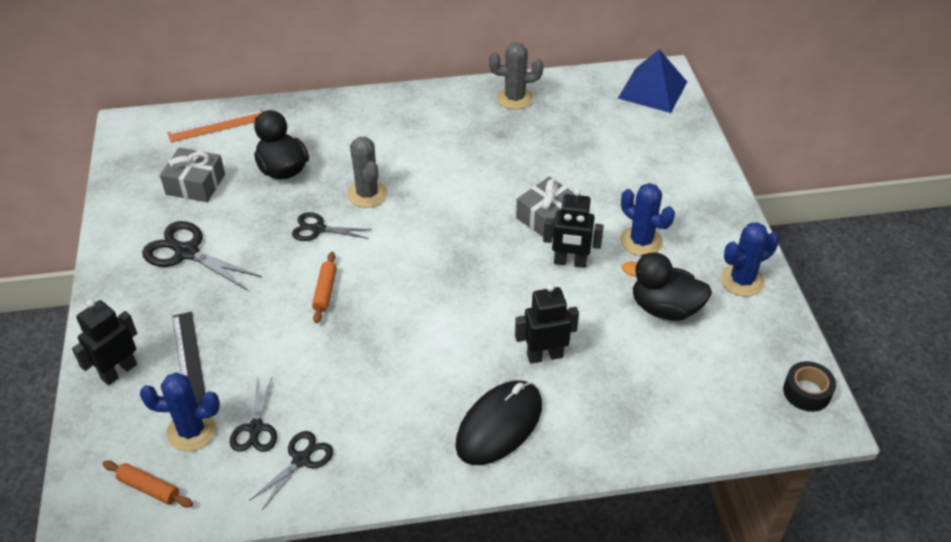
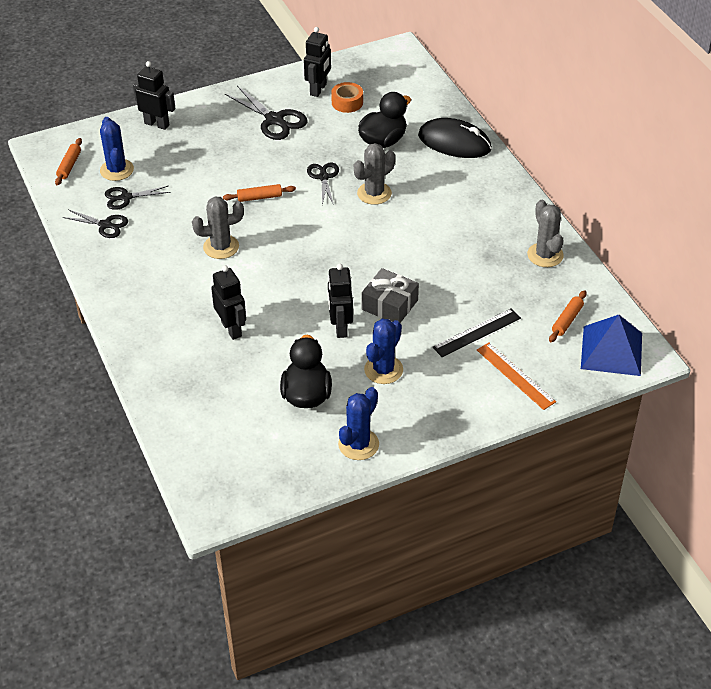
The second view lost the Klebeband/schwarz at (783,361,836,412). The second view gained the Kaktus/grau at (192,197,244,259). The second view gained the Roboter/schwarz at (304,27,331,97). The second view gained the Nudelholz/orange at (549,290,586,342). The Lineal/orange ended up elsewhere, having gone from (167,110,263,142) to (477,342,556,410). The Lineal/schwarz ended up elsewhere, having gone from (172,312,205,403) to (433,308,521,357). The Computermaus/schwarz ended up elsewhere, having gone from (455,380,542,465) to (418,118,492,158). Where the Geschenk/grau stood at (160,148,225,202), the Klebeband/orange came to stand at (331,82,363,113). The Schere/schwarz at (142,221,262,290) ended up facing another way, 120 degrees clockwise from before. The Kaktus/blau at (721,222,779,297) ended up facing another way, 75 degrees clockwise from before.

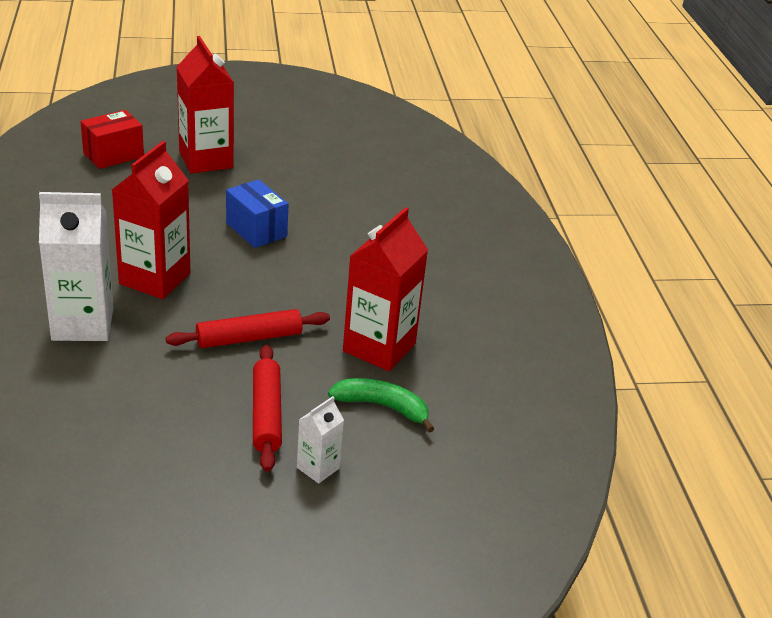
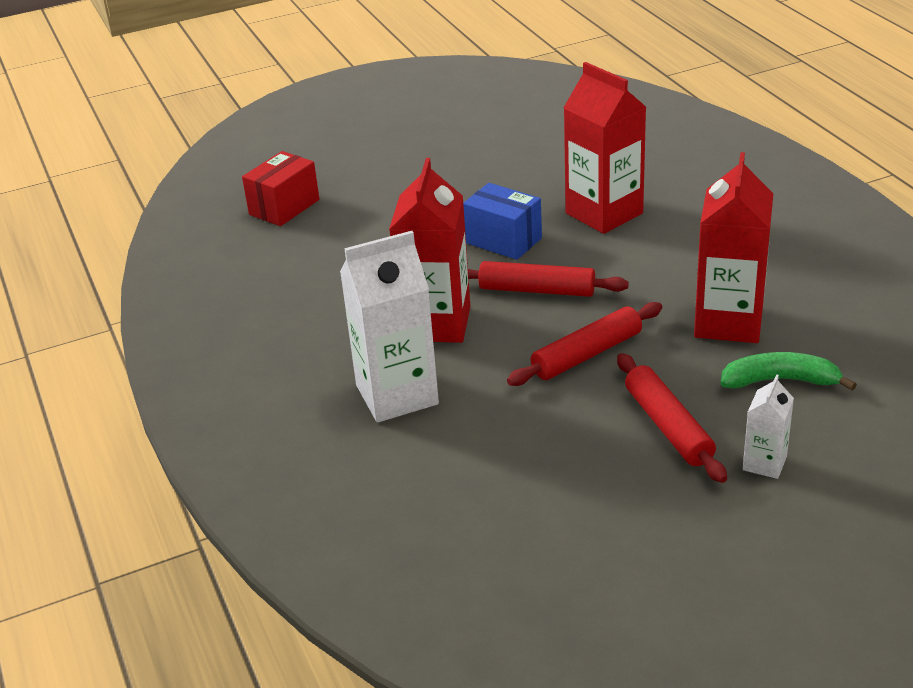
The second view gained the Nudelholz/rot at (468,261,629,297). The Getränkekarton/rot ended up elsewhere, having gone from (177,36,234,174) to (564,62,646,234).

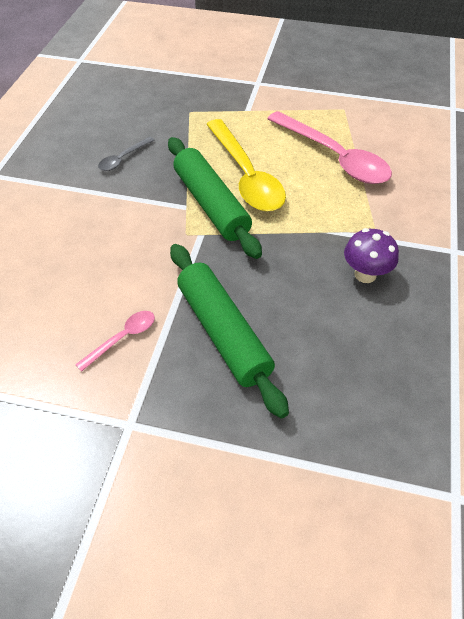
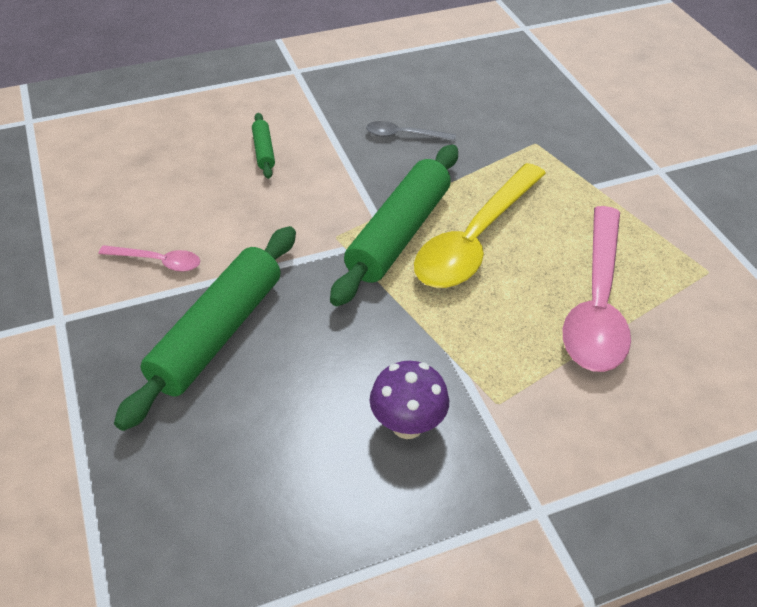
The second view gained the Nudelholz/grün at (252,113,275,179).

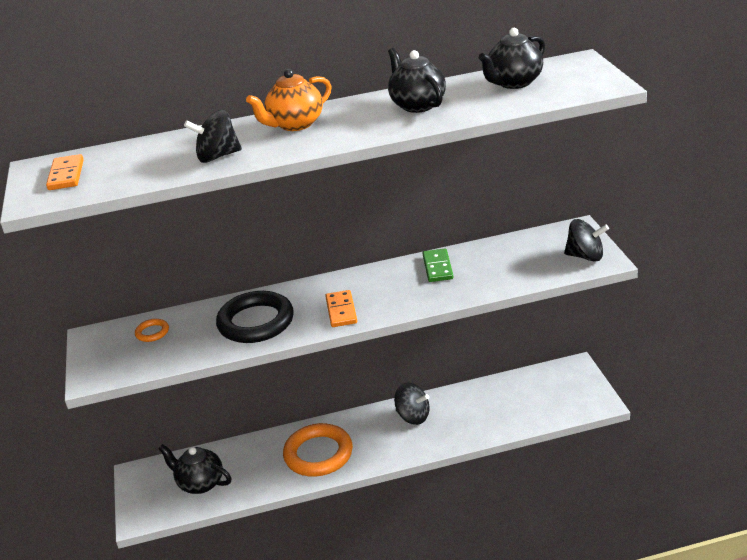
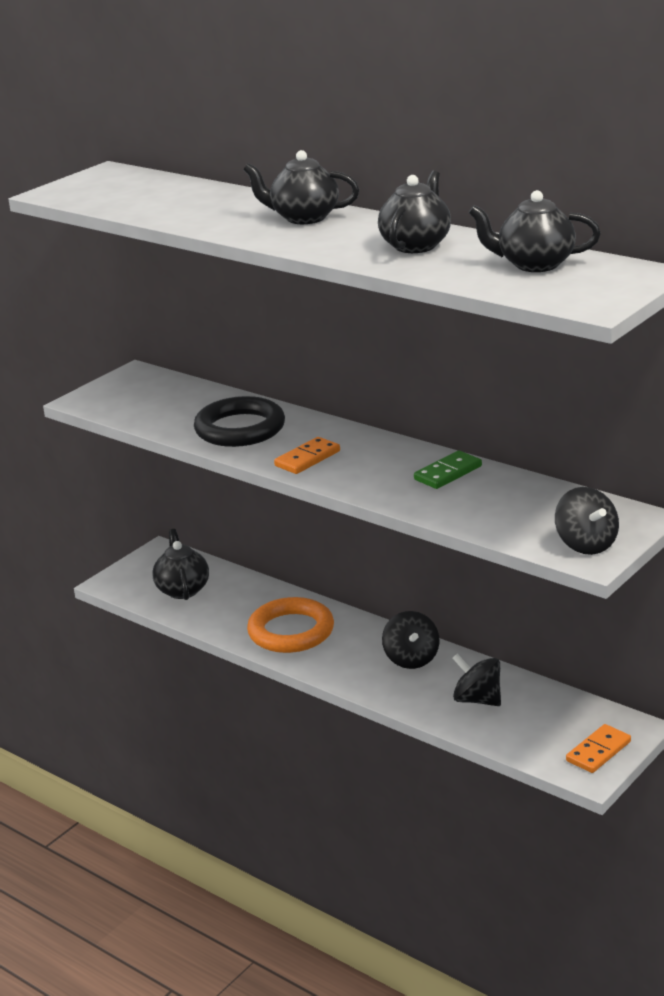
The second view lost the Ring/orange at (135,319,169,342). The Dominostein/orange ended up elsewhere, having gone from (46,154,84,190) to (566,724,631,773). The Kreisel/schwarz ended up elsewhere, having gone from (184,110,242,163) to (452,654,501,706). What was the Teekanne/orange at (246,69,332,131) turned into the Teekanne/schwarz at (243,150,359,224).

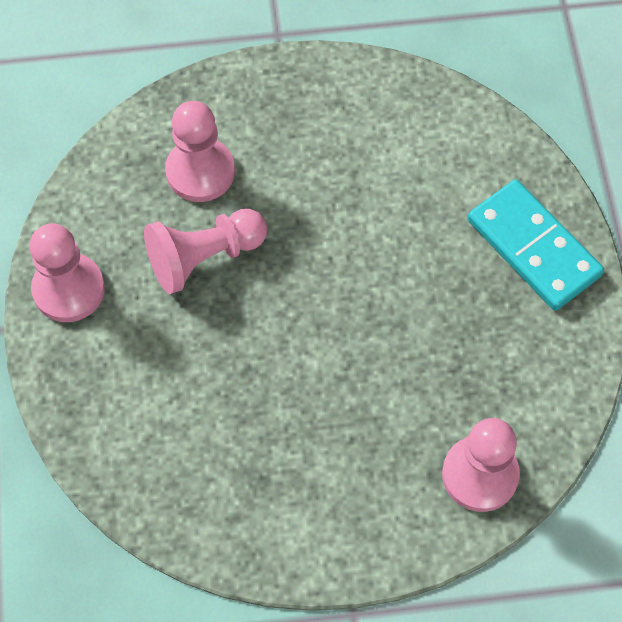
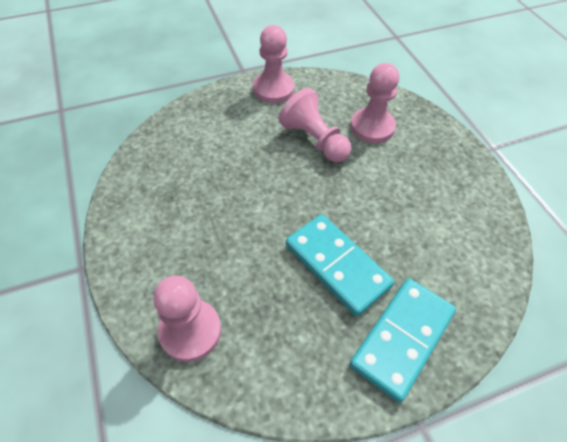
The second view gained the Dominostein/türkis at (286,214,394,317).

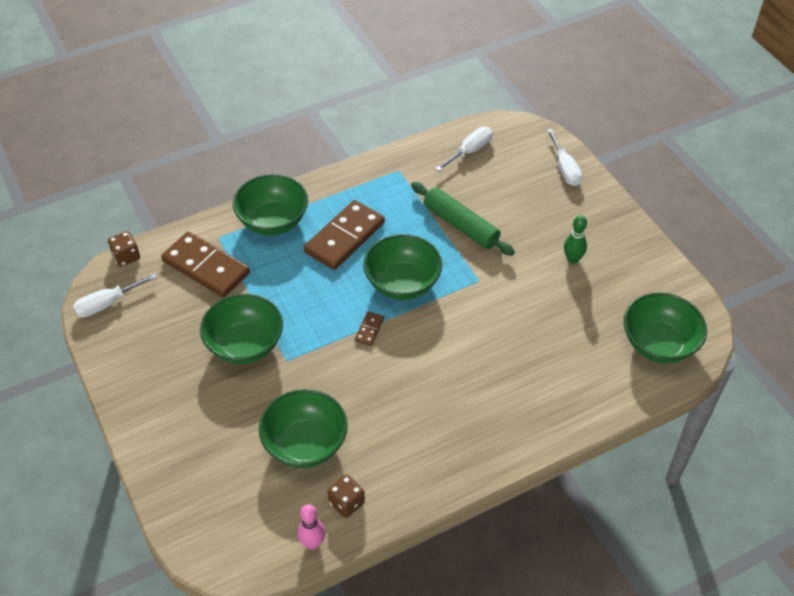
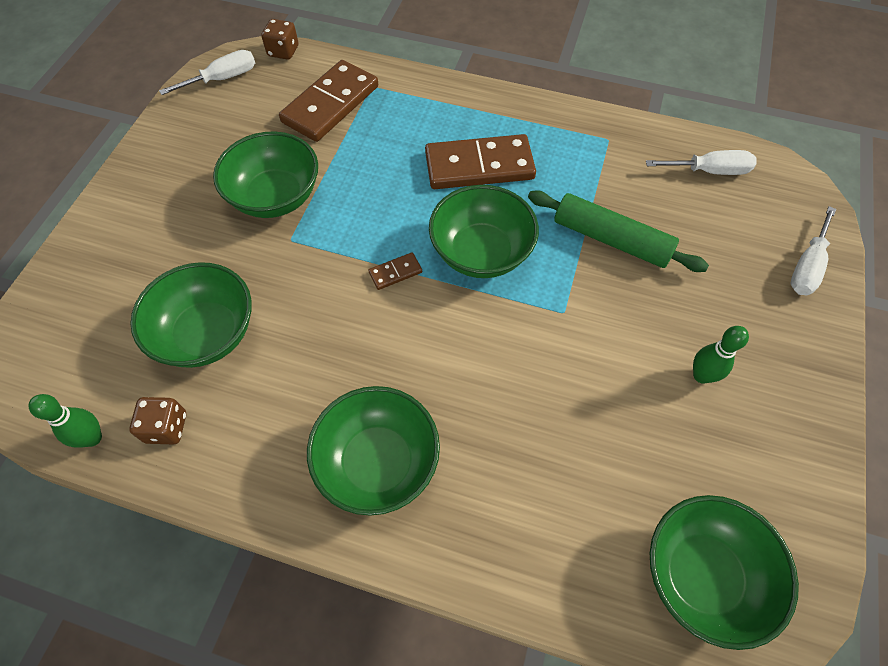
The Schüssel/grün ended up elsewhere, having gone from (233,174,308,235) to (307,386,440,516). What was the Bowlingkegel/rosa at (297,504,325,550) turned into the Bowlingkegel/grün at (29,394,102,448). The Schraubenzieher/weiß at (73,273,157,317) ended up facing another way, 135 degrees clockwise from before. The Dominostein/braun at (161,231,250,297) ended up facing another way, 45 degrees clockwise from before. The Nudelholz/grün at (411,182,515,256) ended up facing another way, 60 degrees counterclockwise from before.

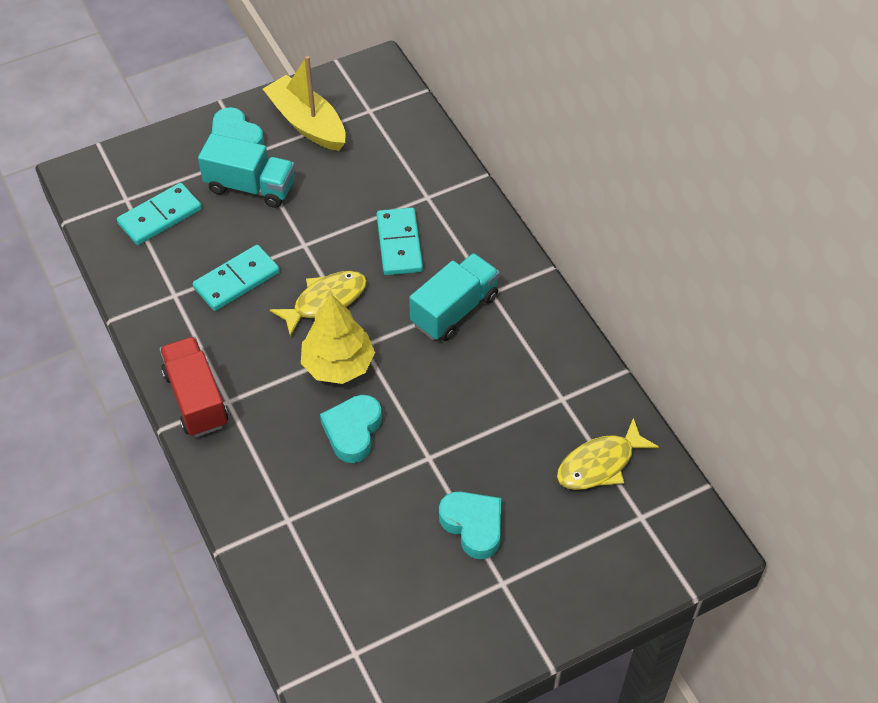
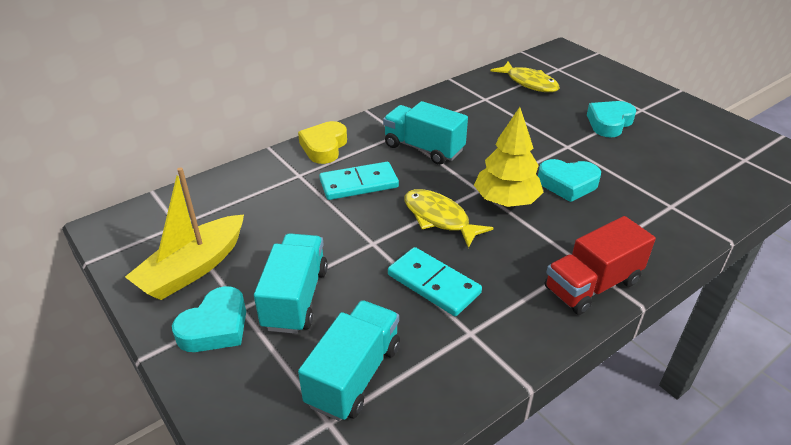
The second view gained the Herz/gelb at (298,121,347,164). Where the Dominostein/türkis stood at (117,183,202,245), the Lastwagen/türkis came to stand at (298,300,400,421).

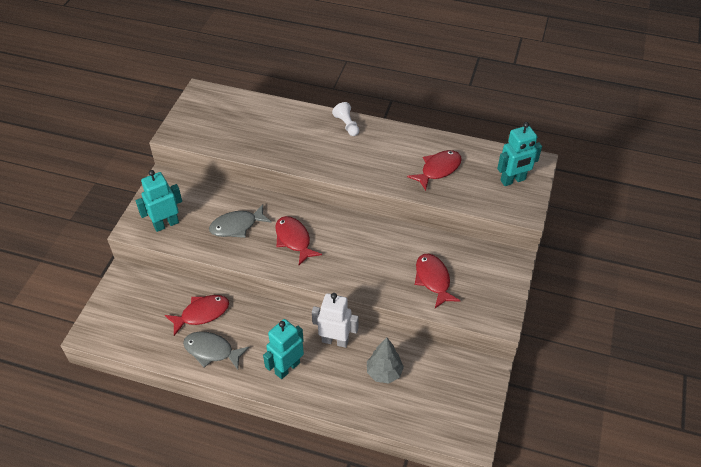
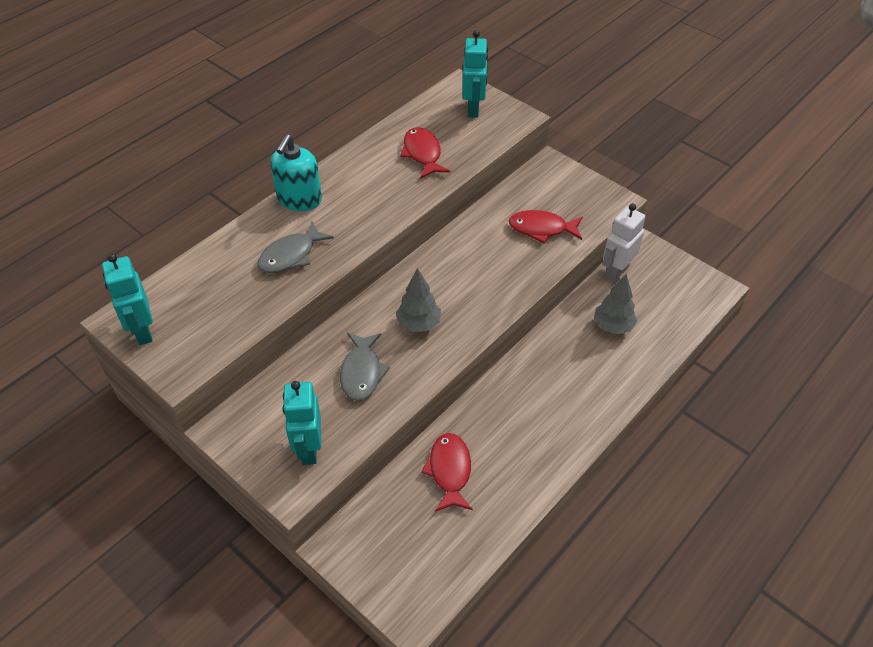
The Fisch/grau ended up elsewhere, having gone from (183,331,250,370) to (258,221,334,273). The Roboter/türkis ended up elsewhere, having gone from (263,319,304,379) to (102,254,153,345). The Roboter/weiß ended up elsewhere, having gone from (312,293,359,348) to (603,203,645,283). Where the Fisch/rot stood at (275,216,322,265), the Baum/grau came to stand at (396,268,441,332). Where the Bauer/weiß stood at (332,102,359,136), the Seifenspender/türkis came to stand at (270,134,322,211).

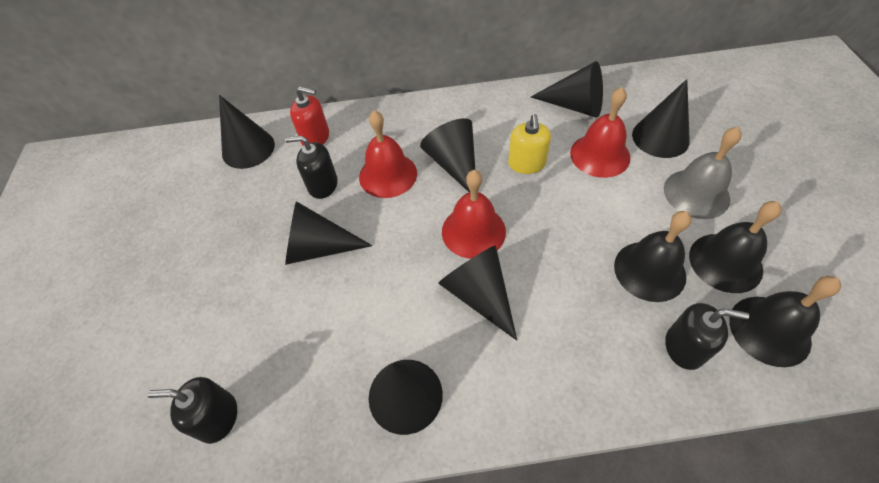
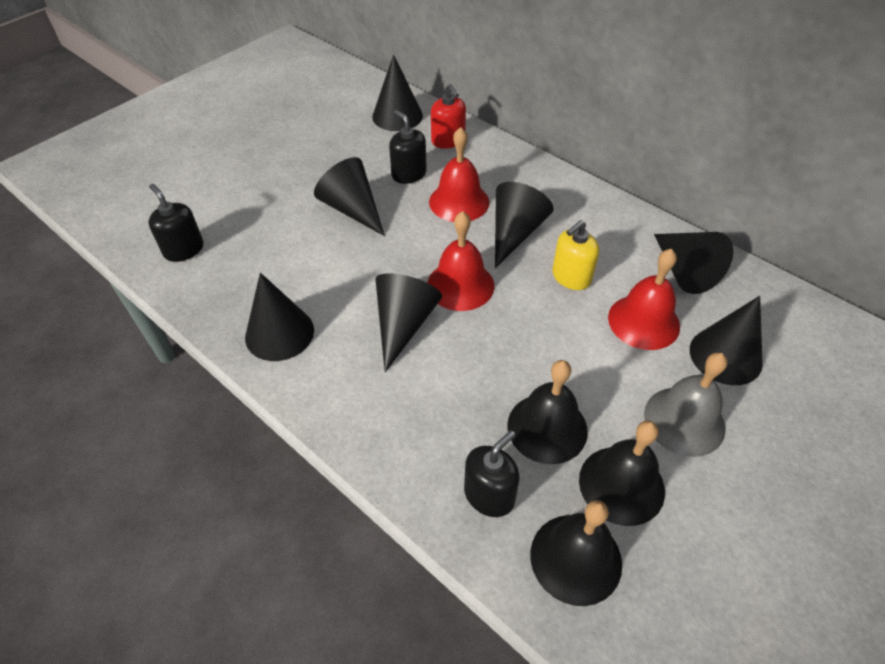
The Seifenspender/schwarz at (665,303,749,370) ended up facing another way, 105 degrees counterclockwise from before.

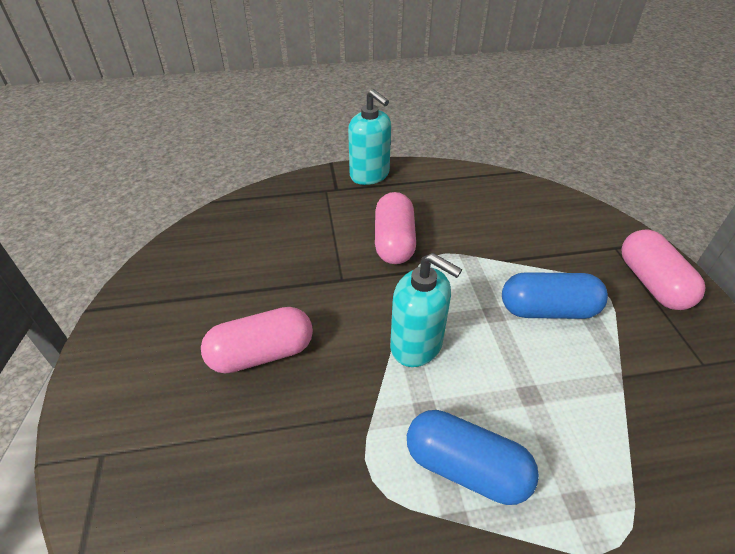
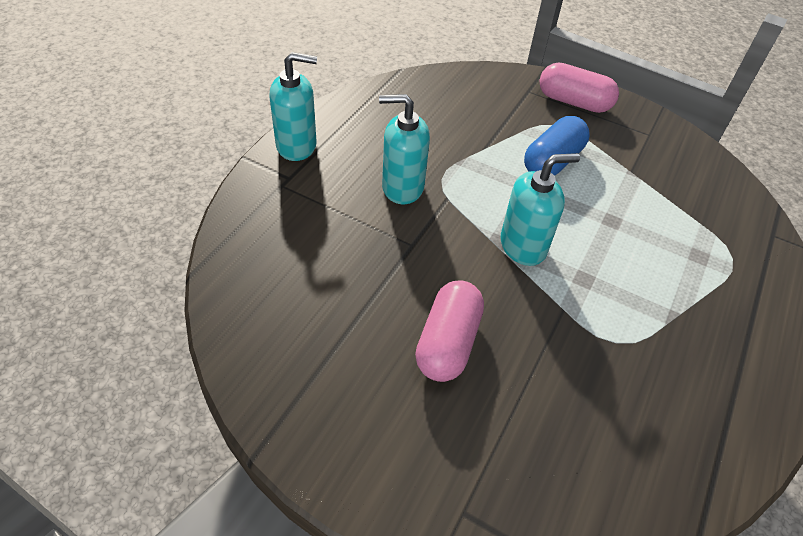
The second view lost the Kapsel/blau at (407,410,539,505). Where the Kapsel/rosa stood at (375,192,416,264), the Seifenspender/türkis came to stand at (379,94,430,204).

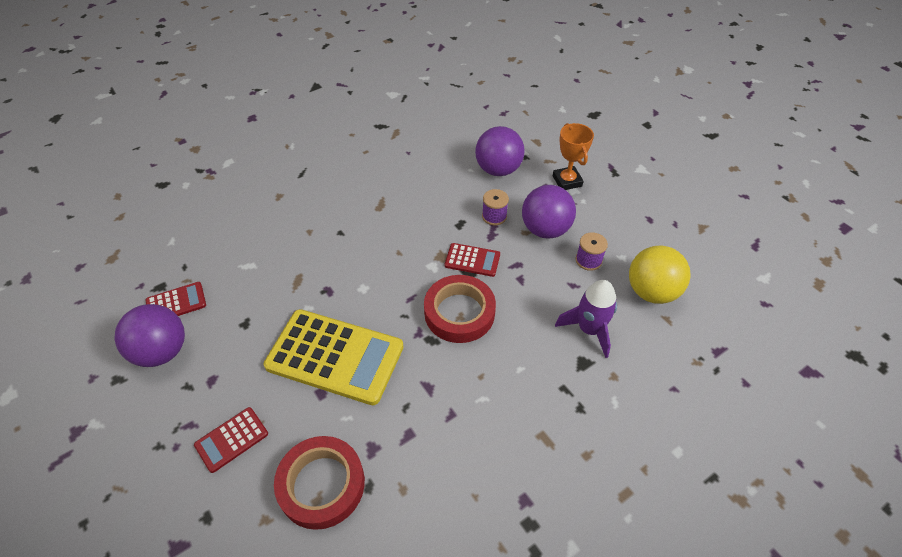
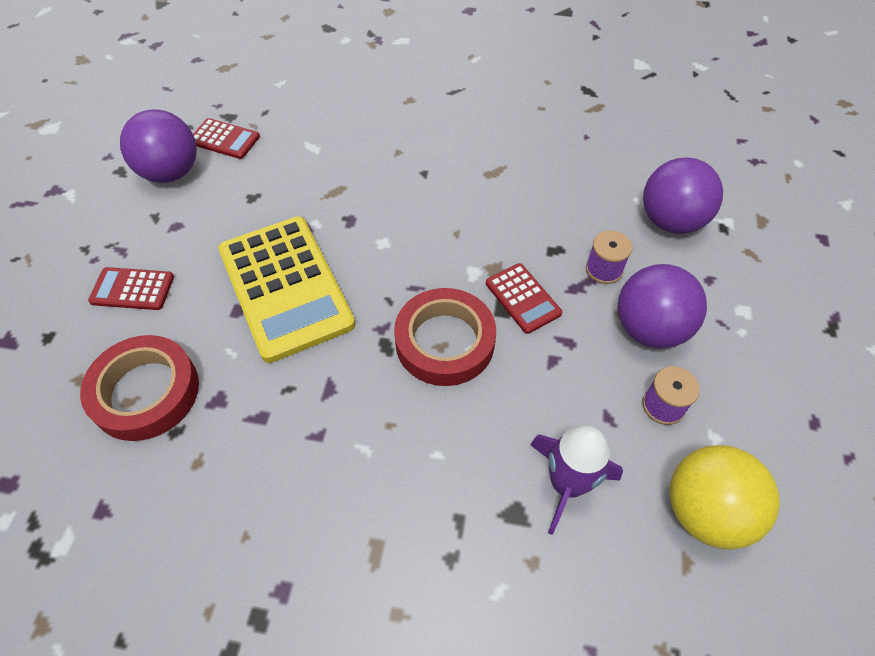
The second view lost the Pokal/orange at (553,123,594,190).

